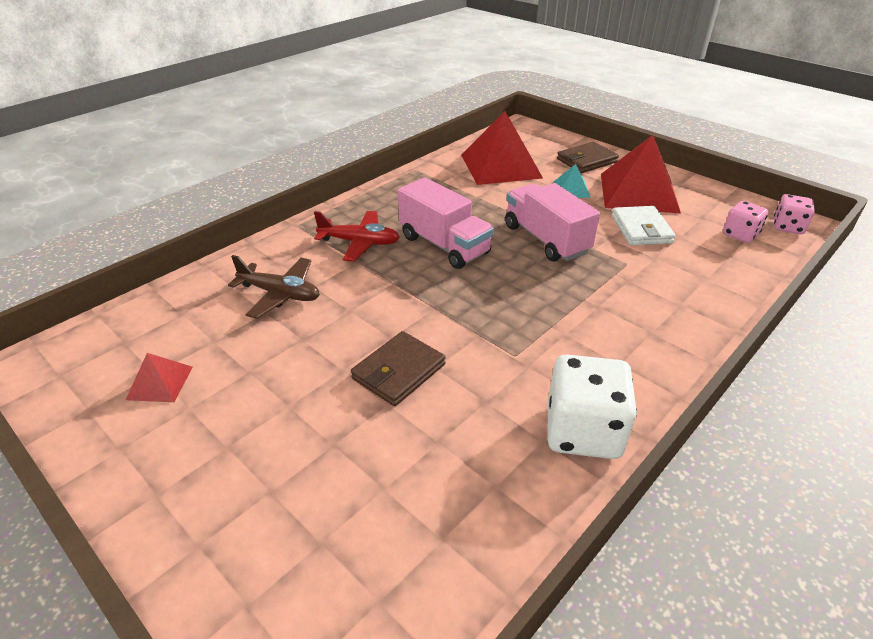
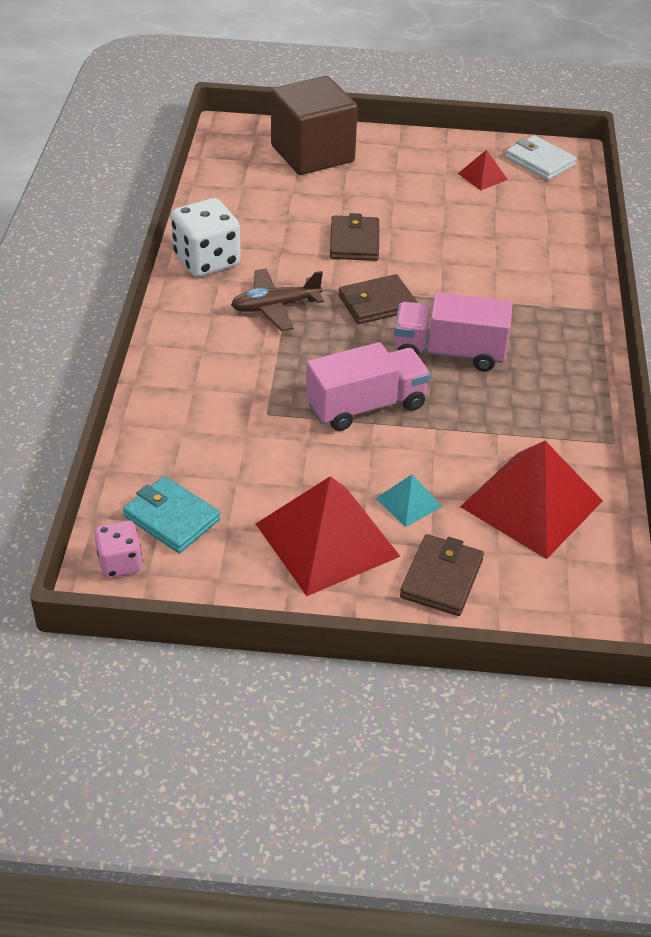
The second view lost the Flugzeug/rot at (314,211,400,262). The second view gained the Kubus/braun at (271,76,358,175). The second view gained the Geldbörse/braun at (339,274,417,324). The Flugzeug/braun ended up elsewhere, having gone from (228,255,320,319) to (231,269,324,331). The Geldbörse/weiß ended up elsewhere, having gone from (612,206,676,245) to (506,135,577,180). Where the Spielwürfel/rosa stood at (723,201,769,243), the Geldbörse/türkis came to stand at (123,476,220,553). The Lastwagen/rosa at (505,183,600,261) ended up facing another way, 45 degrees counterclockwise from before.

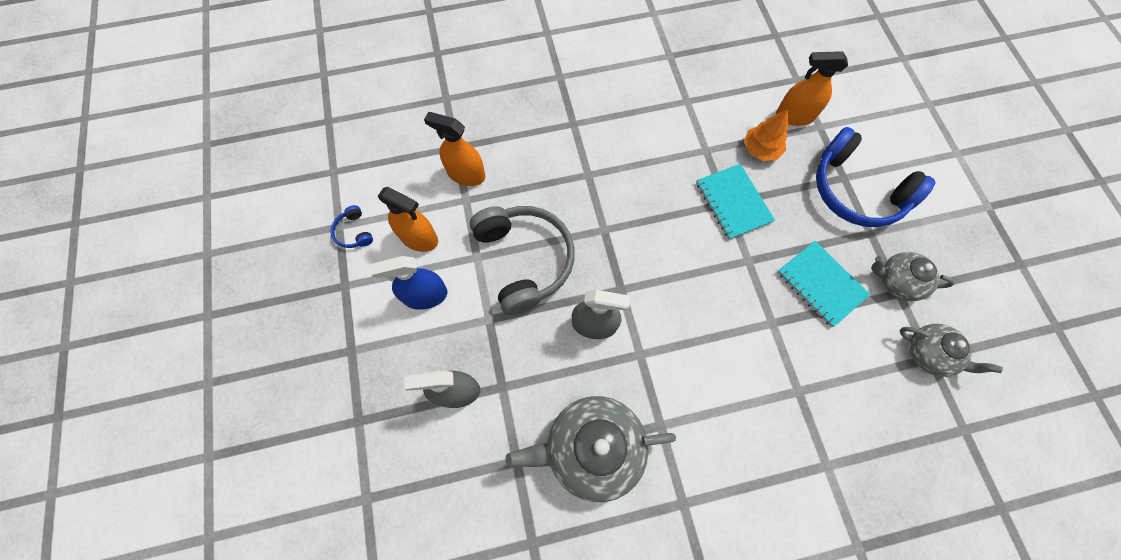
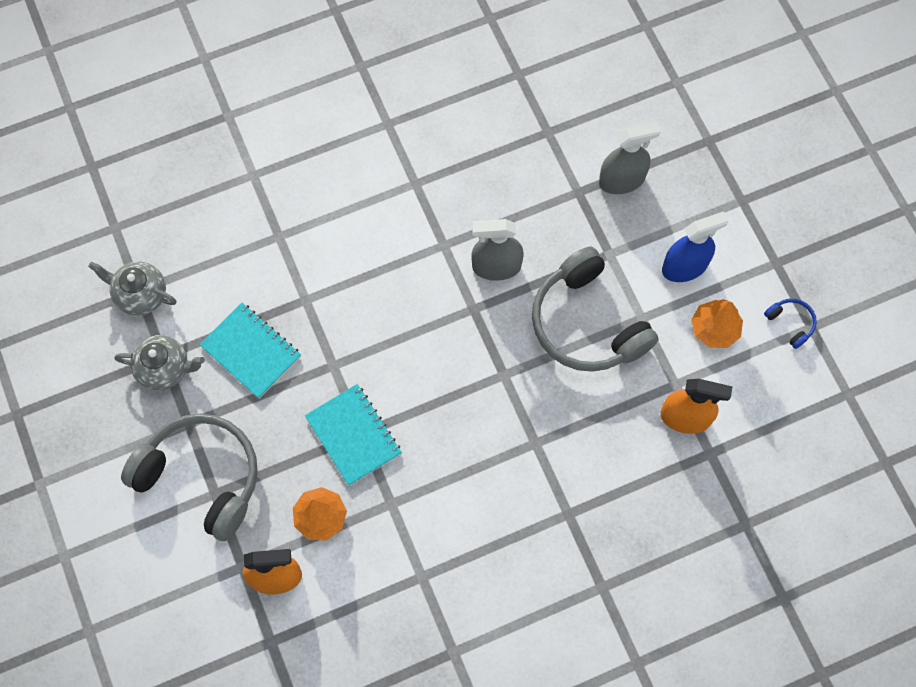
The second view lost the Teekanne/grau at (505,396,676,502). Where the Sprühflasche/orange stood at (378,187,438,252), the Baum/orange came to stand at (691,299,743,348). What was the Kopfhörer/blau at (816,127,936,227) turned into the Kopfhörer/grau at (121,414,258,541).

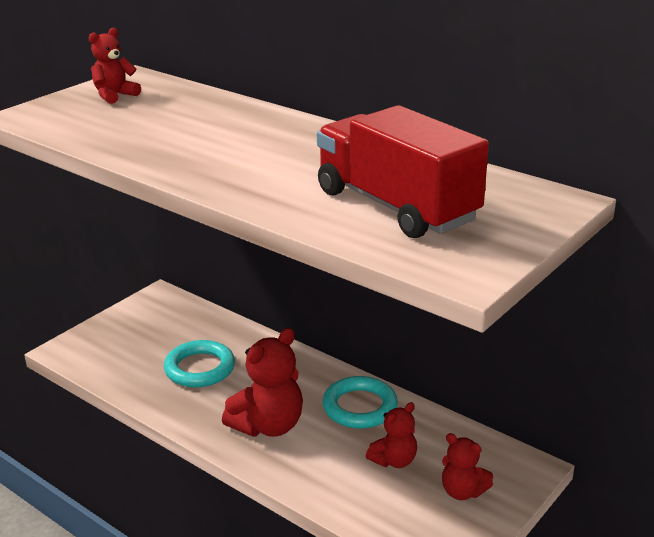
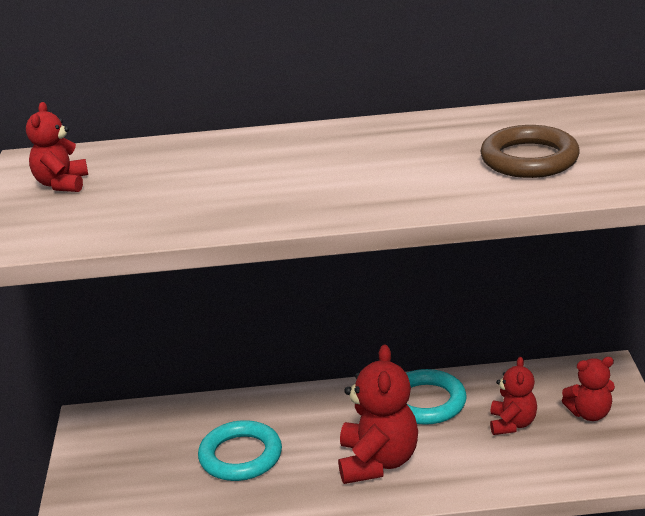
Where the Lastwagen/rot stood at (317,105,489,238), the Ring/braun came to stand at (481,125,580,178).

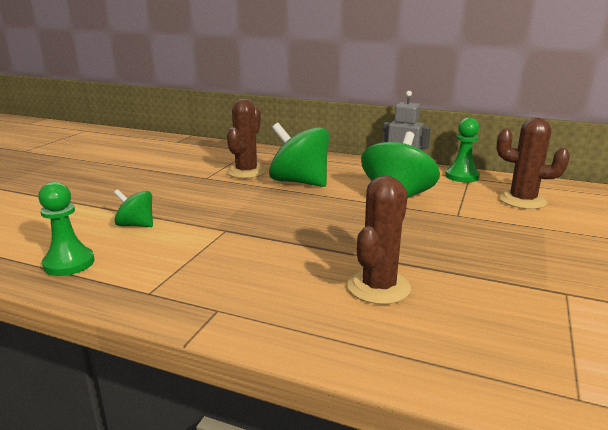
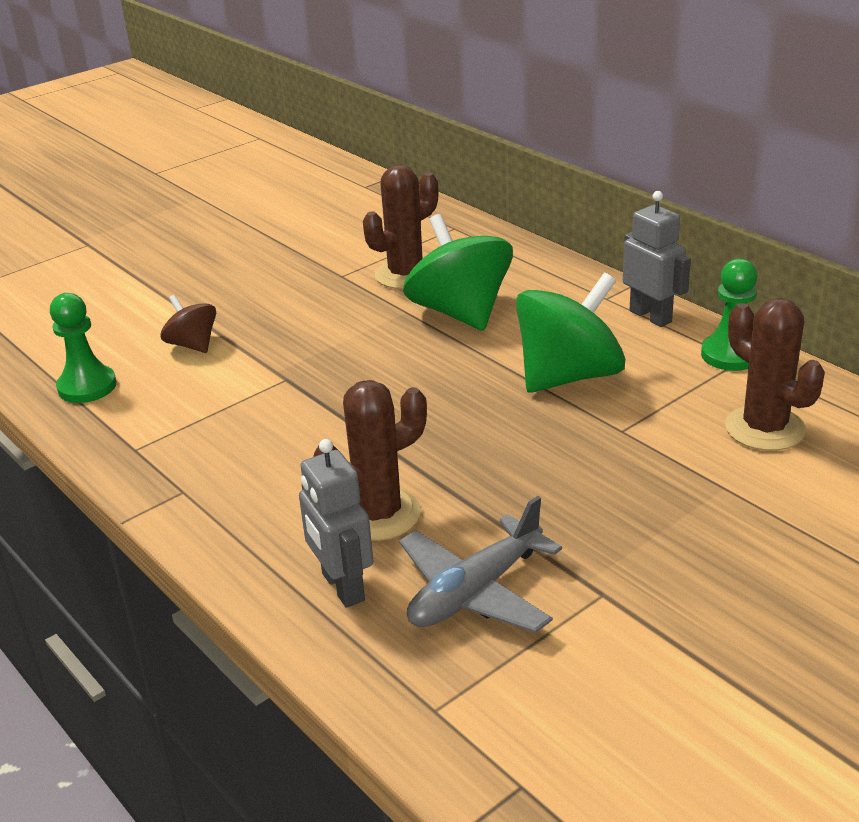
The second view gained the Roboter/grau at (299,439,374,608). The second view gained the Flugzeug/grau at (399,496,562,633). What was the Kreisel/grün at (114,189,153,227) turned into the Kreisel/braun at (161,295,216,353).

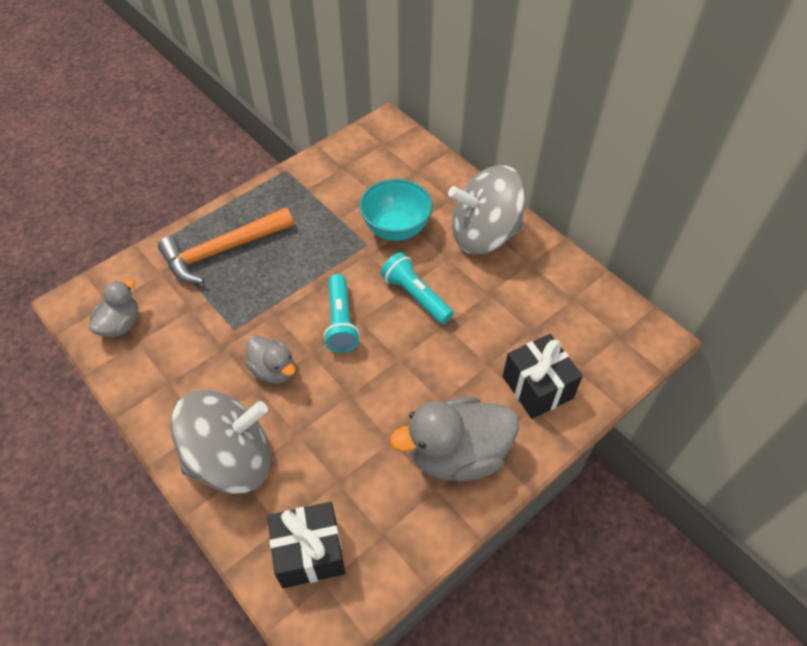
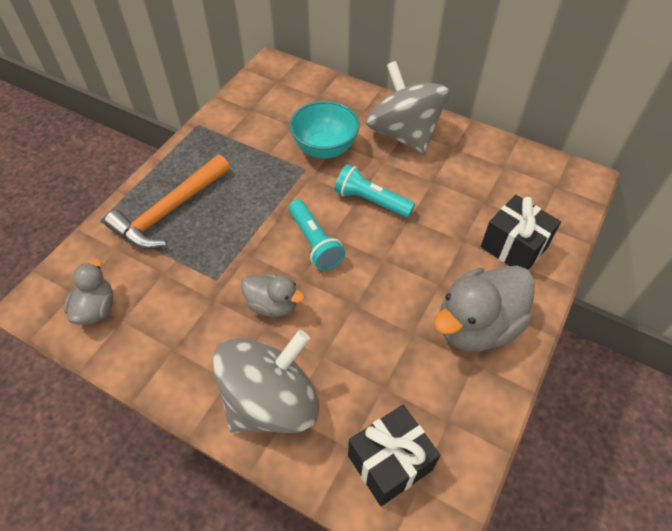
The Kreisel/grau at (448,165,526,255) ended up facing another way, 90 degrees clockwise from before.

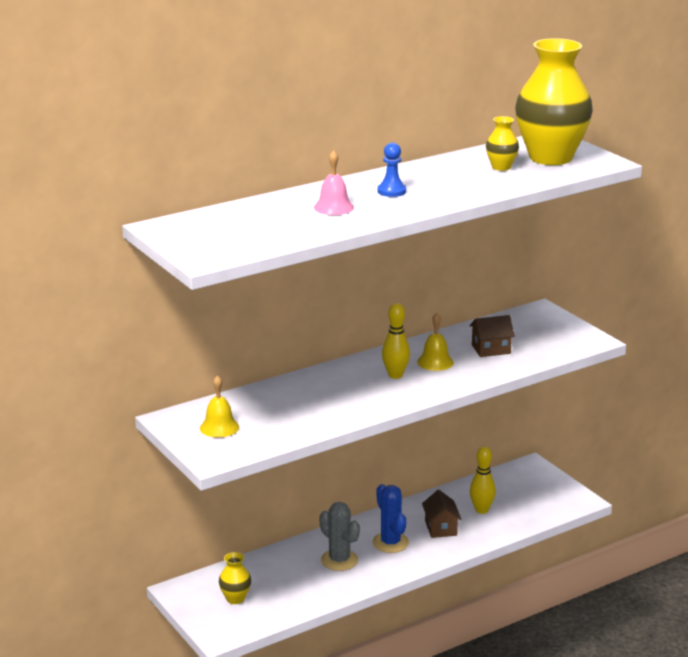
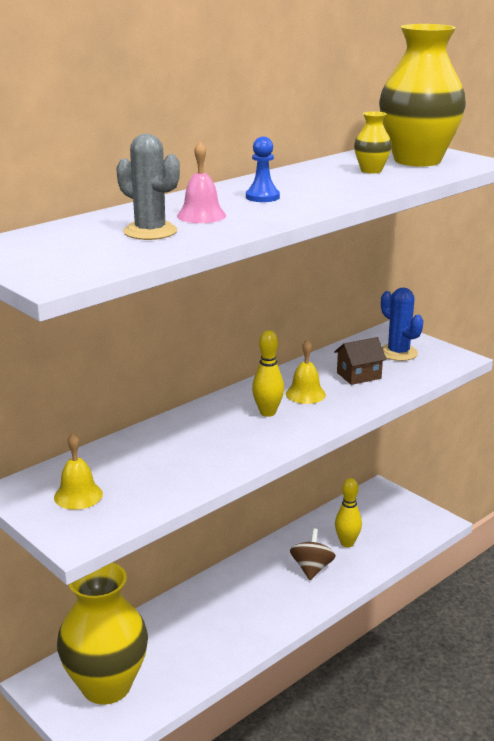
The Kaktus/grau ended up elsewhere, having gone from (319,502,360,571) to (116,134,180,240). The Kaktus/blau ended up elsewhere, having gone from (372,484,409,553) to (381,287,423,361). Where the Haus/braun stood at (422,490,461,538), the Kreisel/braun came to stand at (290,528,336,580). The size of the Vase/gelb at (219,552,251,604) changed by a factor of 2.34.

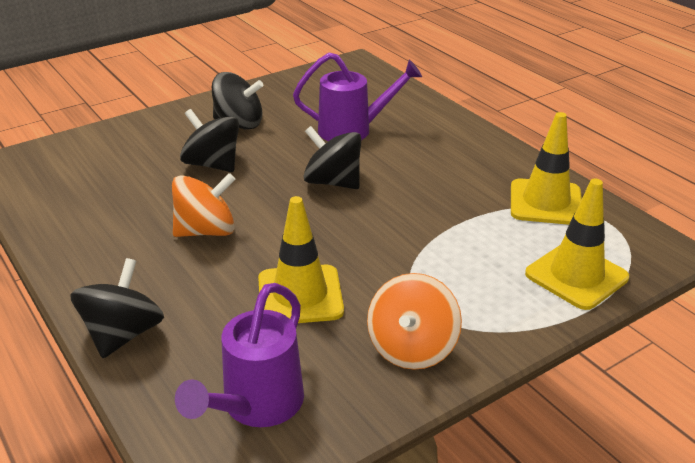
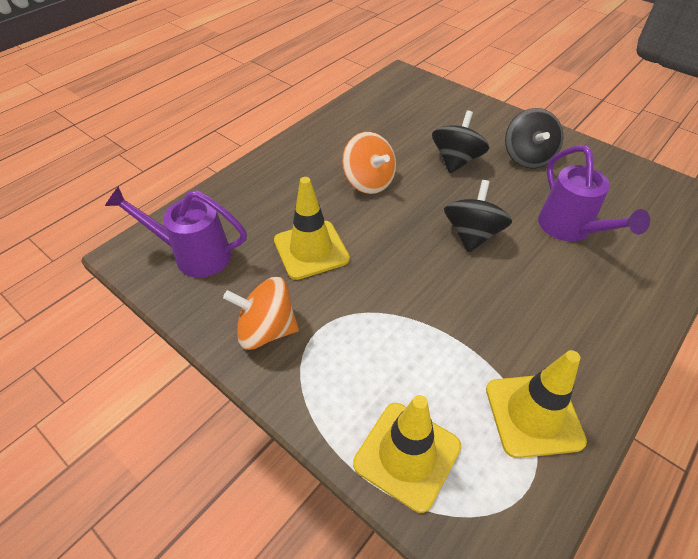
The second view lost the Kreisel/schwarz at (70,258,164,358).

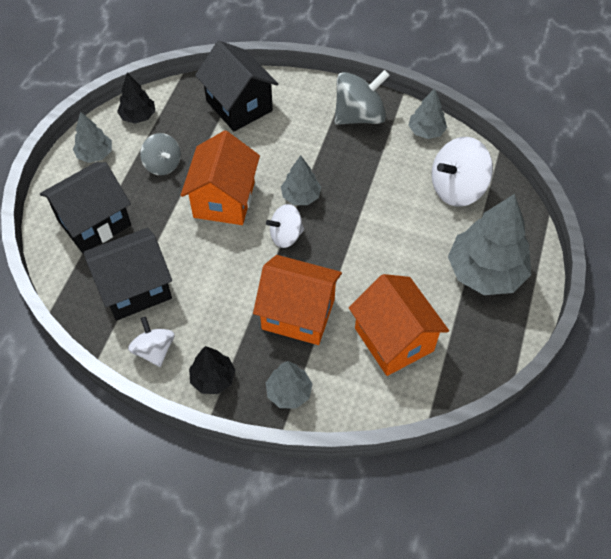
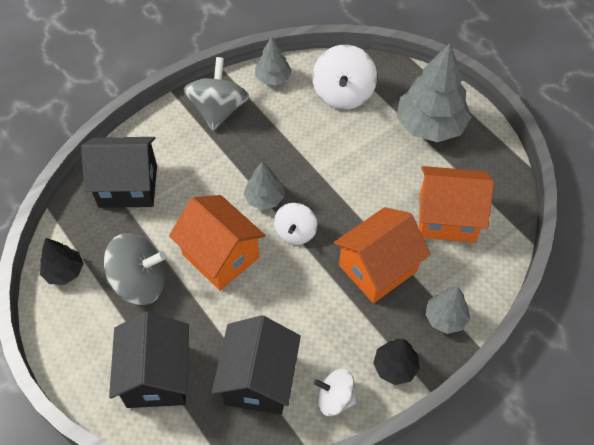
The second view lost the Baum/grau at (73,112,112,163). The size of the Kreisel/grau at (140,133,181,175) changed by a factor of 1.62.

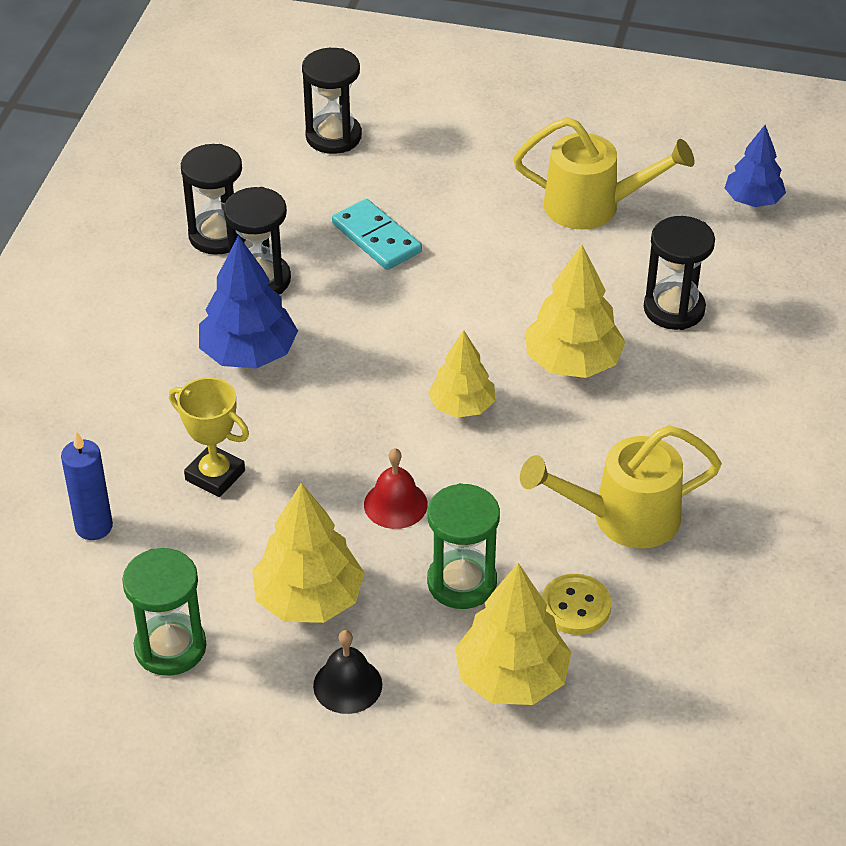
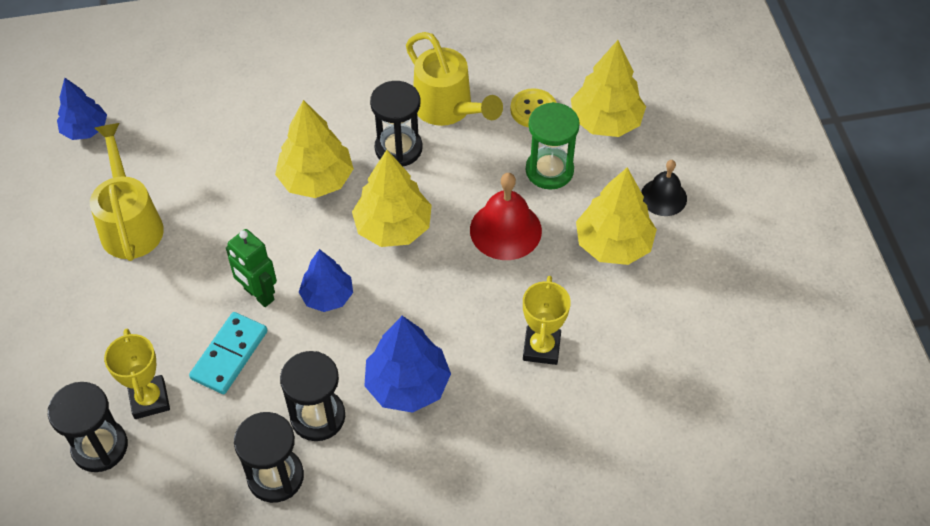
The second view lost the Kerze/blau at (61,431,113,540). The second view lost the Sanduhr/grün at (122,548,206,676). The second view gained the Pokal/gelb at (104,329,170,419). The second view gained the Roboter/grün at (226,229,277,307). The second view gained the Baum/blau at (299,249,353,312). The Sanduhr/schwarz ended up elsewhere, having gone from (644,216,715,330) to (370,81,423,166). The size of the Glocke/rot at (364,448,428,529) changed by a factor of 1.52. The size of the Baum/gelb at (428,330,495,418) changed by a factor of 1.52.

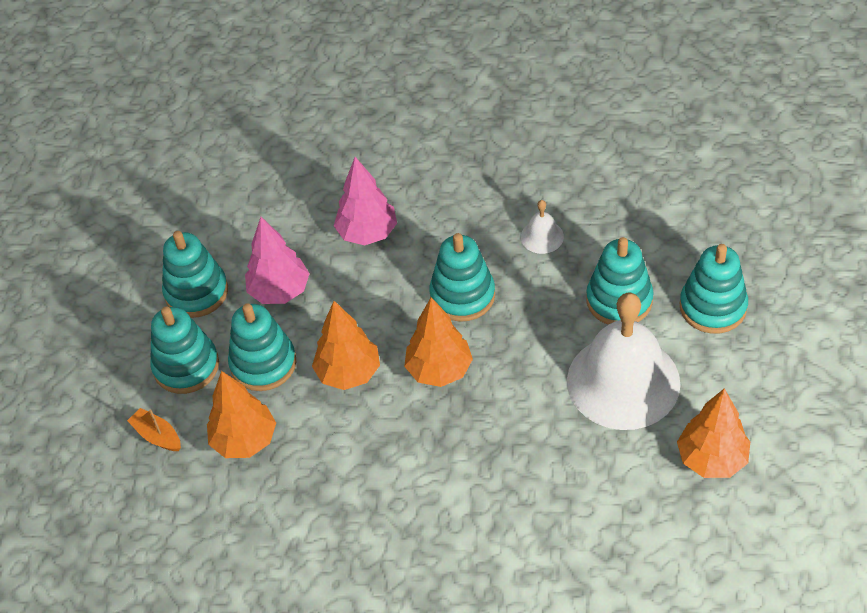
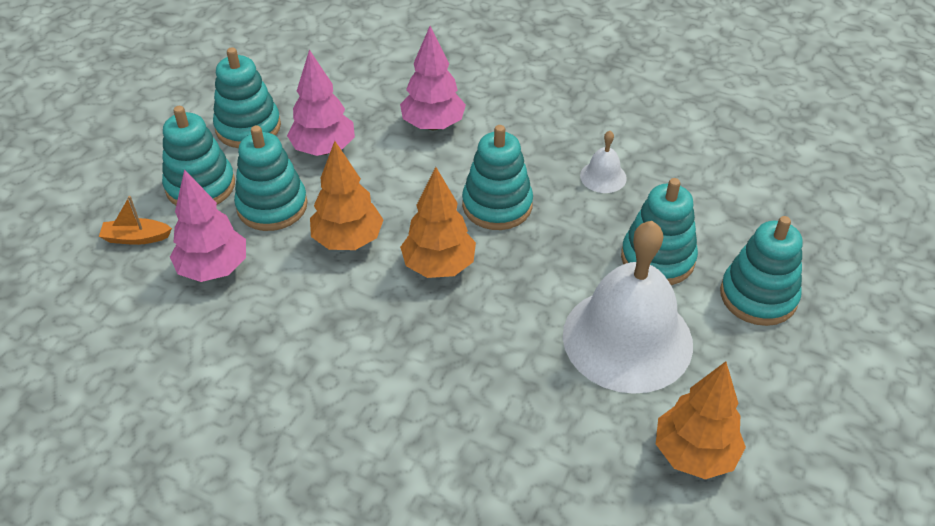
What was the Baum/orange at (207,371,276,458) turned into the Baum/rosa at (170,169,246,282). The Boot/orange at (127,408,181,451) ended up facing another way, 60 degrees counterclockwise from before.

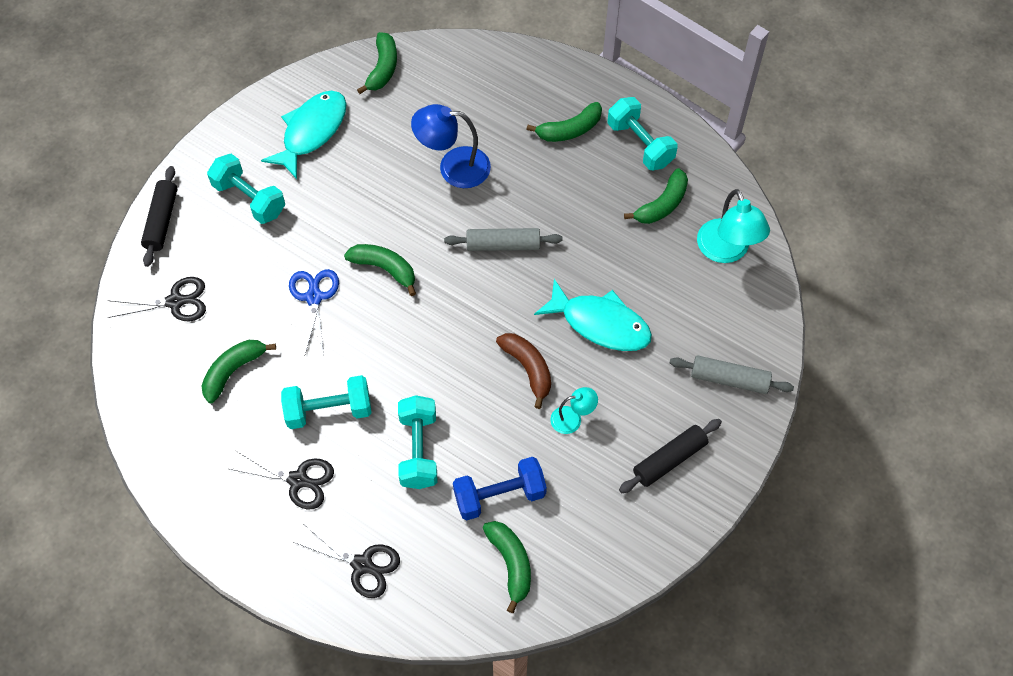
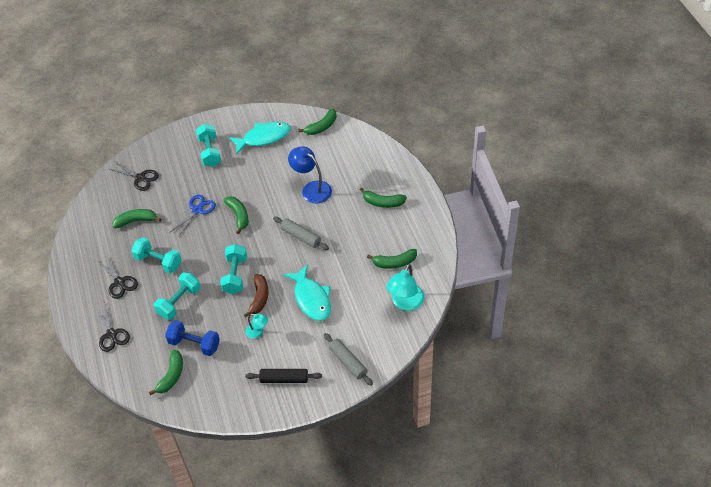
The second view lost the Nudelholz/schwarz at (141,166,177,267). The Hantel/türkis ended up elsewhere, having gone from (607,97,678,170) to (220,244,247,294).

